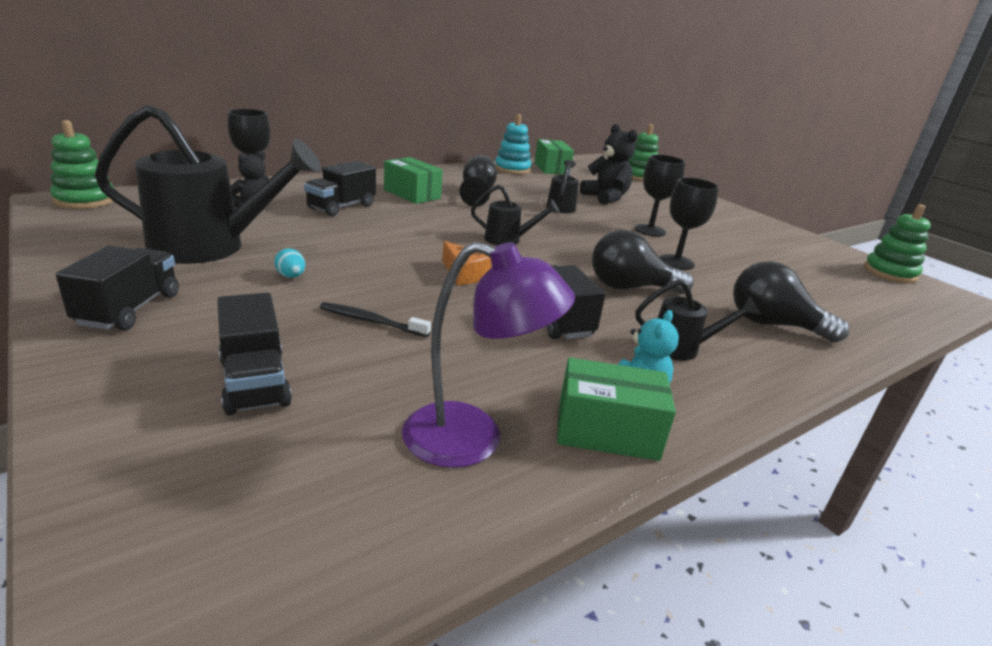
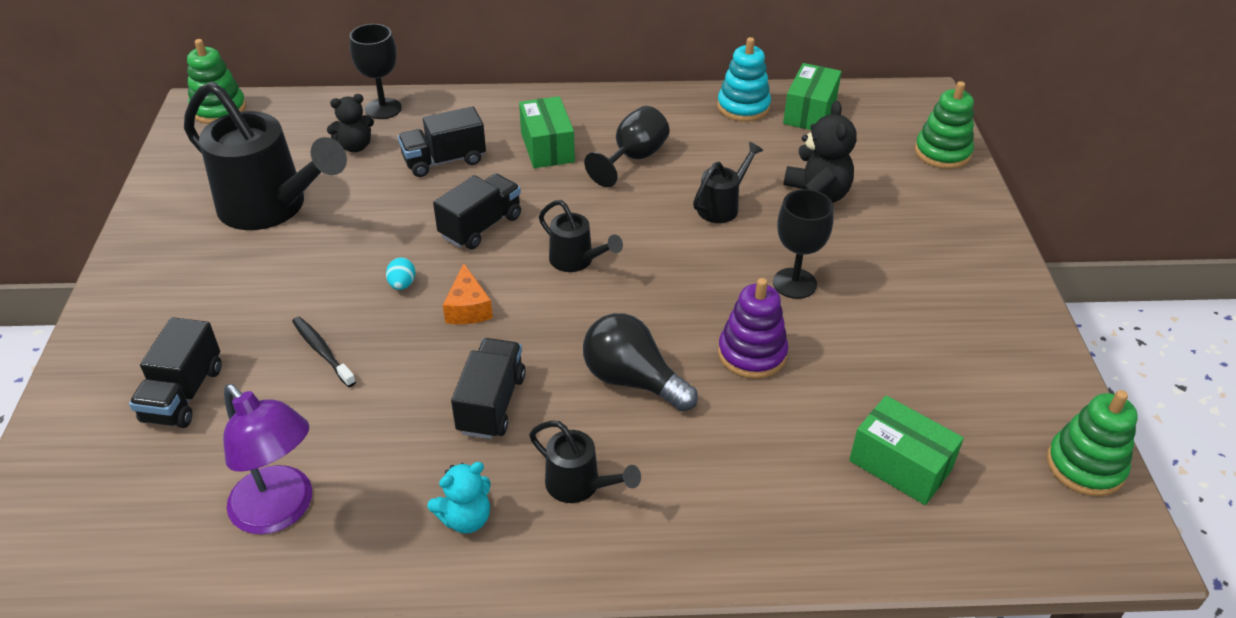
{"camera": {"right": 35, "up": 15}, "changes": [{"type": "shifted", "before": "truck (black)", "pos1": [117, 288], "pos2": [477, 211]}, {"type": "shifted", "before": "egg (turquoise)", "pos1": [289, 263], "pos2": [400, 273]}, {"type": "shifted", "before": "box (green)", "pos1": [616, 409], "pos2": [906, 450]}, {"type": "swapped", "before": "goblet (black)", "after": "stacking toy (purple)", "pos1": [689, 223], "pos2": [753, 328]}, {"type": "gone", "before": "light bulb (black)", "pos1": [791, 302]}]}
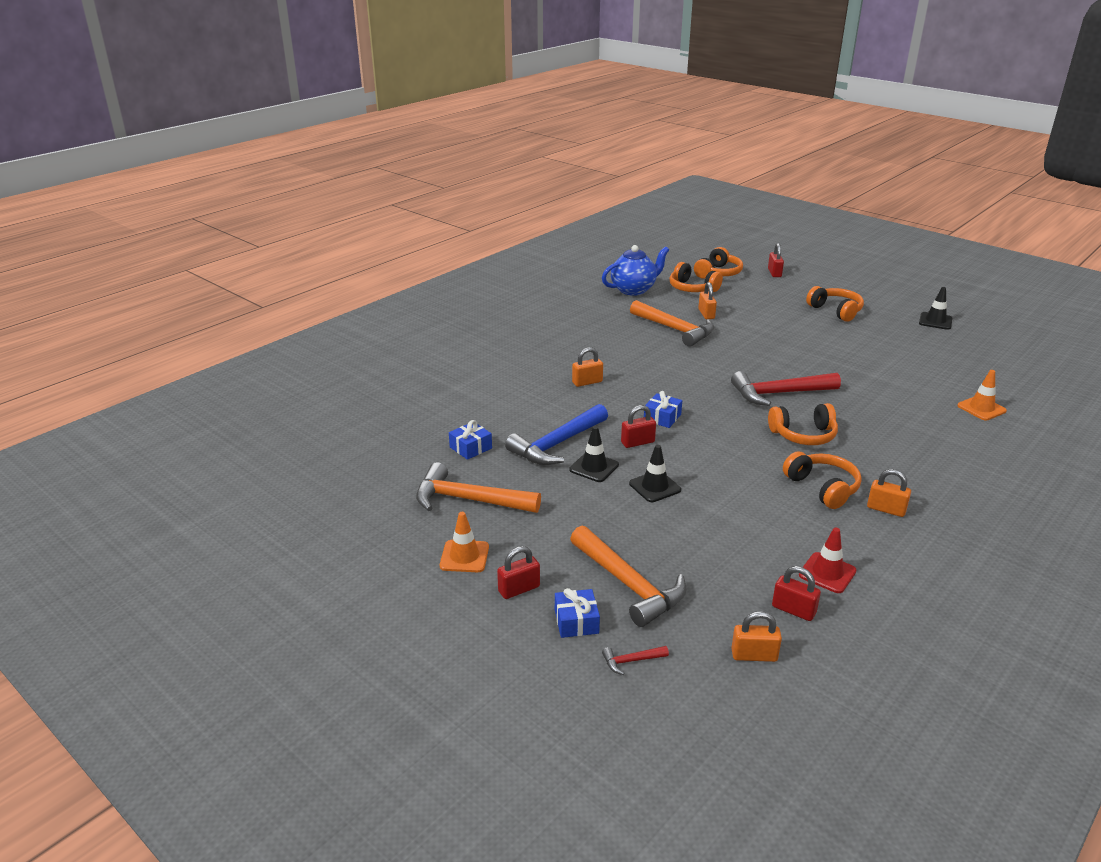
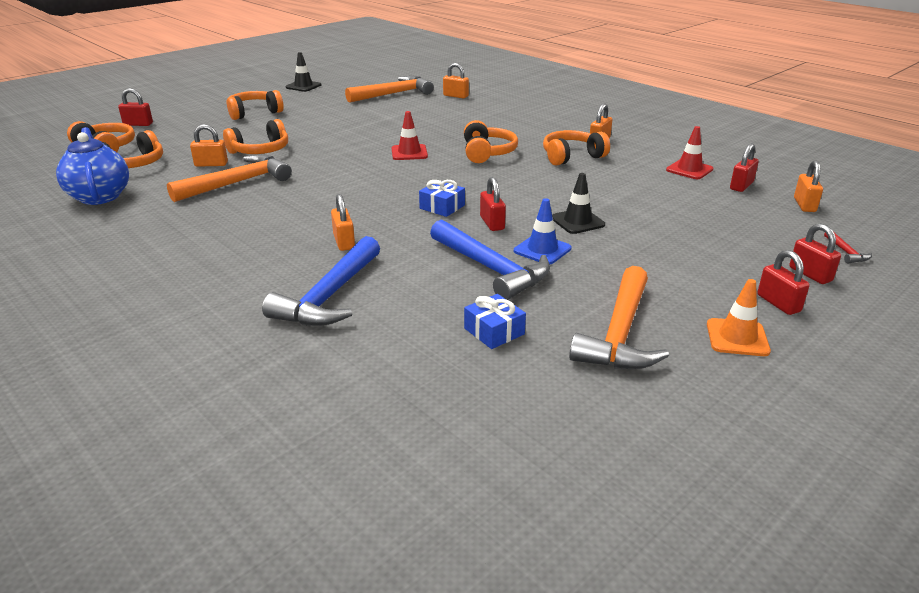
{"camera": {"right": -85, "up": 0}, "changes": [{"type": "swapped", "before": "gift (blue)", "after": "padlock (red)", "pos1": [577, 613], "pos2": [815, 253]}, {"type": "repainted", "before": "traffic cone (black)", "after": "traffic cone (blue)", "pos1": [594, 454], "pos2": [543, 231]}, {"type": "shifted", "before": "hammer (orange)", "pos1": [628, 576], "pos2": [389, 89]}, {"type": "swapped", "before": "hammer (red)", "after": "traffic cone (red)", "pos1": [786, 388], "pos2": [410, 135]}, {"type": "swapped", "before": "traffic cone (orange)", "after": "padlock (orange)", "pos1": [982, 395], "pos2": [456, 81]}, {"type": "new", "after": "headphones (orange)", "pos2": [255, 136]}, {"type": "new", "after": "hammer (blue)", "pos2": [321, 281]}]}
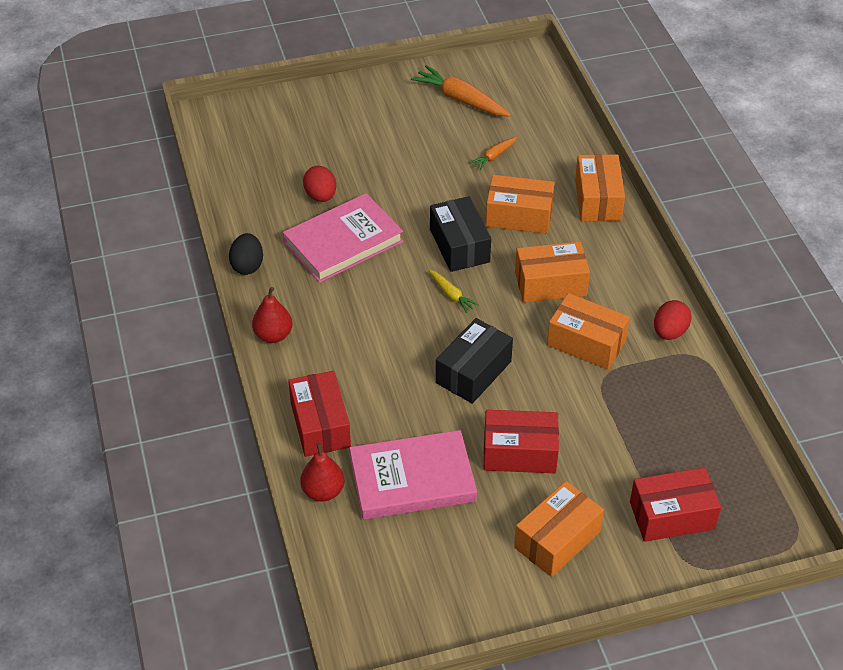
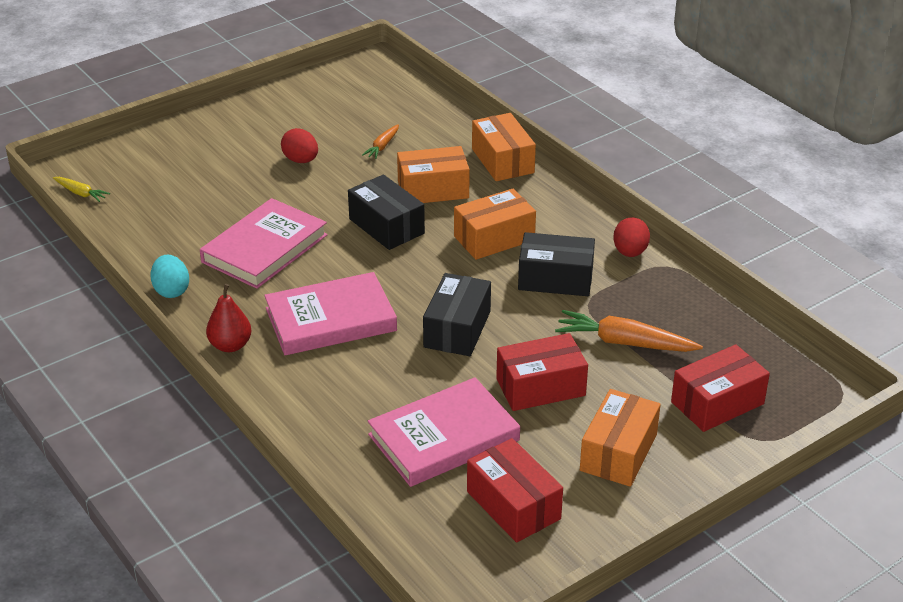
{"camera": {"right": -20, "up": -10}, "changes": [{"type": "repainted", "before": "egg (black)", "after": "egg (turquoise)", "pos1": [246, 254], "pos2": [170, 276]}, {"type": "shifted", "before": "box (red)", "pos1": [319, 414], "pos2": [515, 490]}, {"type": "gone", "before": "pear (red)", "pos1": [322, 472]}, {"type": "shifted", "before": "egg (red)", "pos1": [319, 184], "pos2": [299, 145]}, {"type": "shifted", "before": "carrot (orange)", "pos1": [461, 91], "pos2": [629, 331]}, {"type": "shifted", "before": "carrot (yellow)", "pos1": [453, 291], "pos2": [81, 189]}, {"type": "repainted", "before": "box (orange)", "after": "box (black)", "pos1": [588, 331], "pos2": [556, 264]}, {"type": "new", "after": "book (pink)", "pos2": [330, 313]}]}
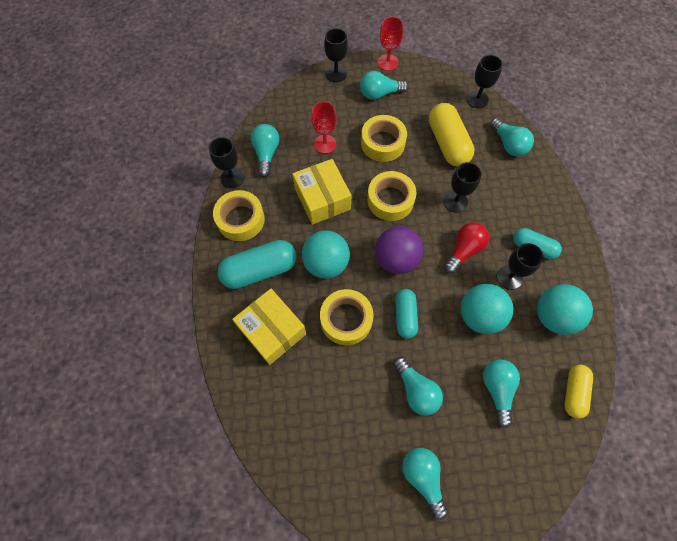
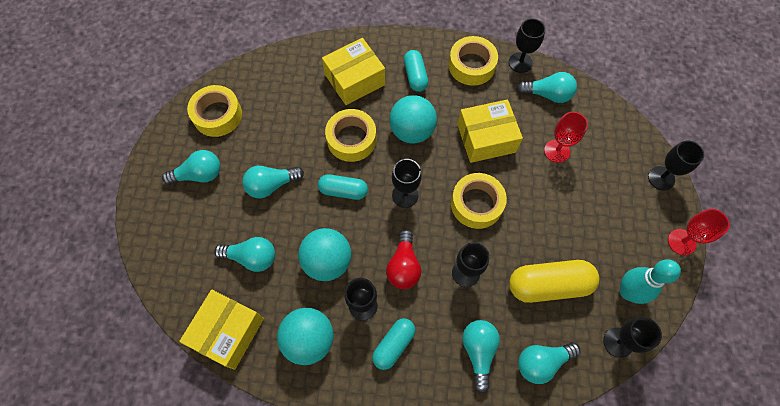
{"camera": {"right": 100, "up": 0}, "changes": [{"type": "scaled", "before": "capsule (turquoise)", "pos1": [257, 264], "pos2": [416, 71], "scale": 0.62}, {"type": "shifted", "before": "light bulb (turquoise)", "pos1": [384, 85], "pos2": [481, 356]}, {"type": "shifted", "before": "tape (yellow)", "pos1": [384, 138], "pos2": [214, 111]}, {"type": "swapped", "before": "ball (purple)", "after": "goblet (black)", "pos1": [399, 250], "pos2": [407, 183]}, {"type": "rotated", "before": "light bulb (red)", "pos1": [466, 247], "pos2": [403, 259], "turn": 45}, {"type": "swapped", "before": "capsule (yellow)", "after": "box (yellow)", "pos1": [579, 391], "pos2": [221, 330]}, {"type": "new", "after": "bowling pin (turquoise)", "pos2": [650, 282]}]}
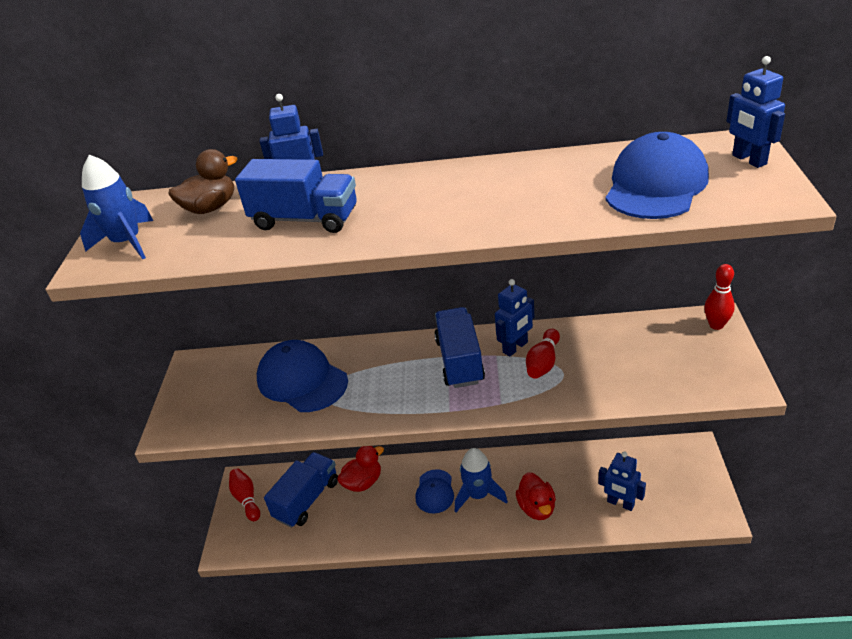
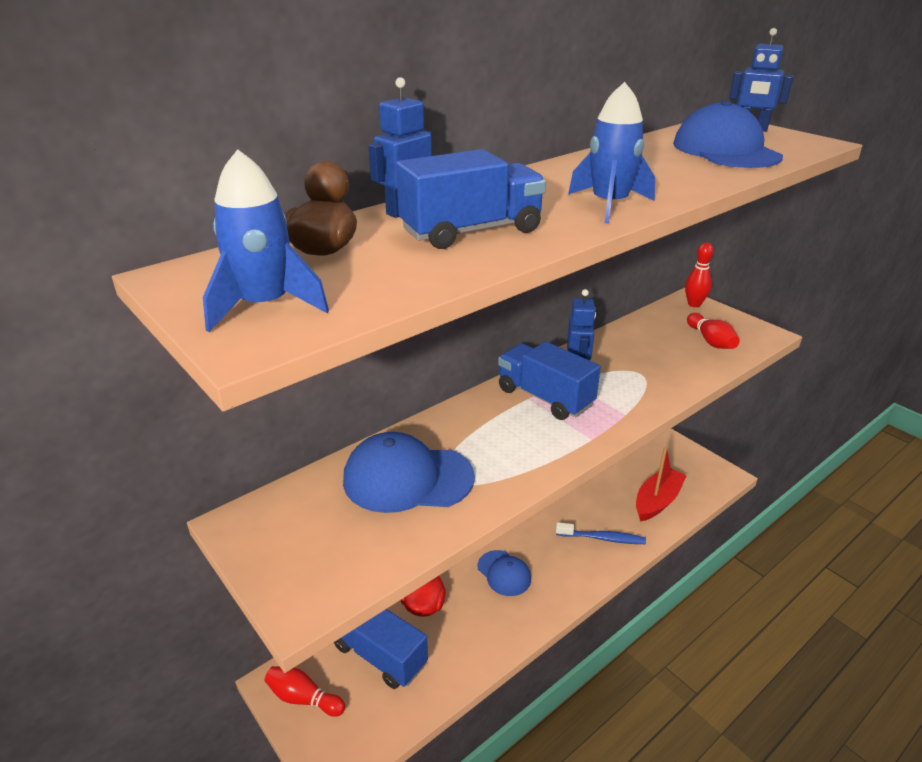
{"camera": {"right": -45, "up": -5}, "changes": [{"type": "rotated", "before": "truck (blue)", "pos1": [301, 490], "pos2": [381, 649], "turn": -45}, {"type": "shifted", "before": "rocket (blue)", "pos1": [481, 480], "pos2": [611, 153]}, {"type": "swapped", "before": "duck (red)", "after": "toothbrush (blue)", "pos1": [536, 496], "pos2": [601, 533]}, {"type": "shifted", "before": "bowling pin (red)", "pos1": [543, 354], "pos2": [713, 331]}, {"type": "swapped", "before": "robot (blue)", "after": "boat (red)", "pos1": [622, 481], "pos2": [661, 484]}]}
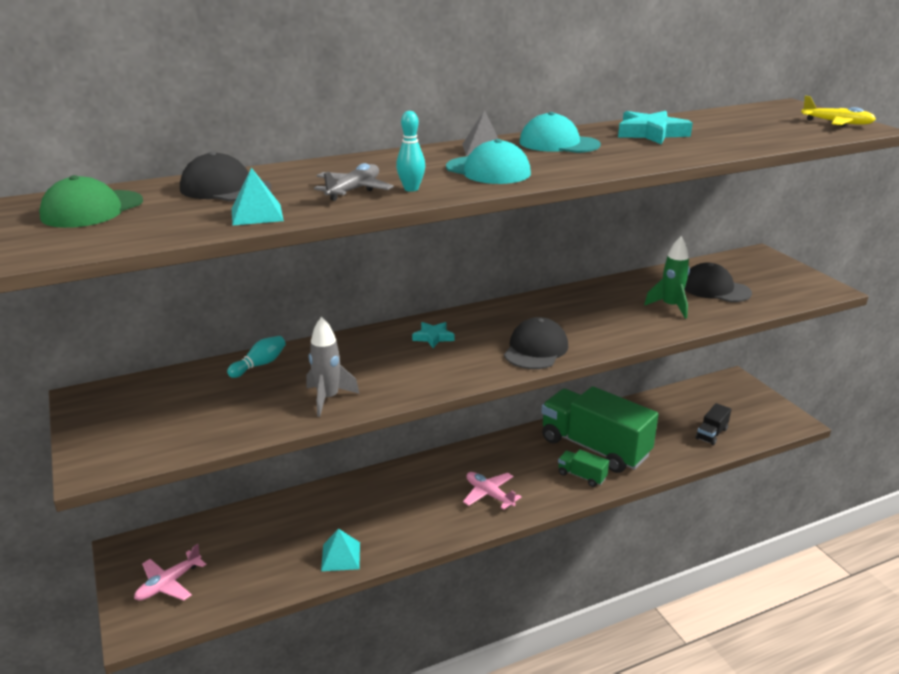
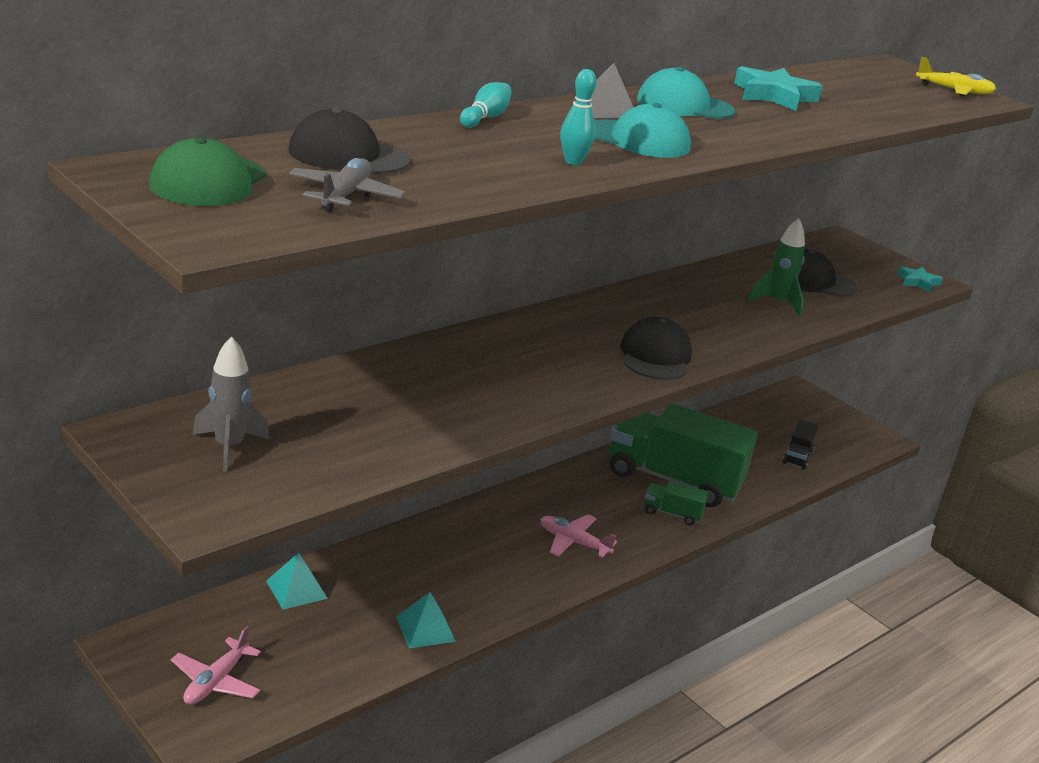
{"camera": {"right": -20, "up": 0}, "changes": [{"type": "shifted", "before": "bowling pin (turquoise)", "pos1": [256, 357], "pos2": [486, 105]}, {"type": "shifted", "before": "pyramid (turquoise)", "pos1": [258, 196], "pos2": [297, 581]}, {"type": "shifted", "before": "rocket (grey)", "pos1": [333, 367], "pos2": [231, 404]}, {"type": "shifted", "before": "plane (grey)", "pos1": [354, 182], "pos2": [347, 185]}, {"type": "shifted", "before": "star (turquoise)", "pos1": [433, 335], "pos2": [920, 279]}]}
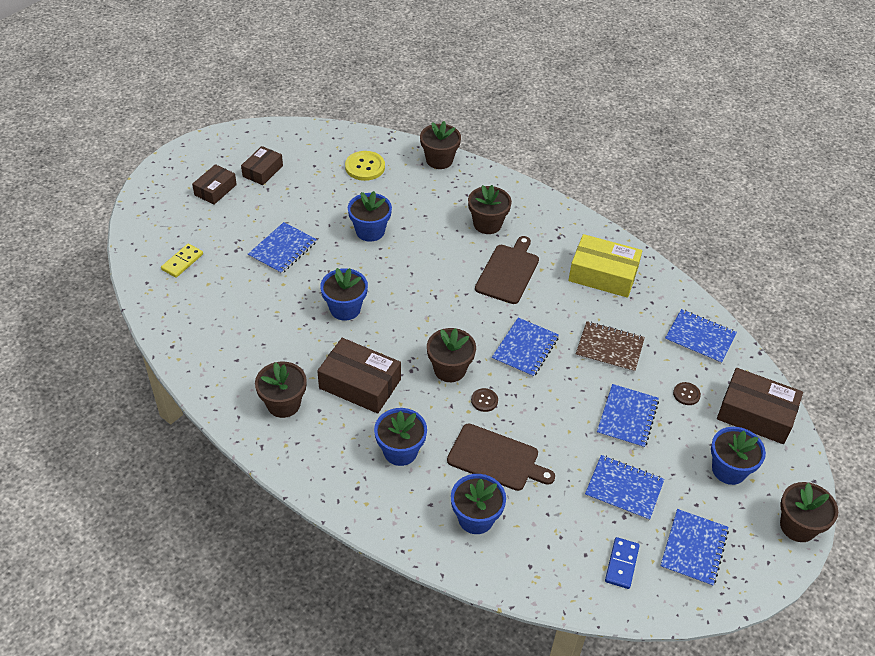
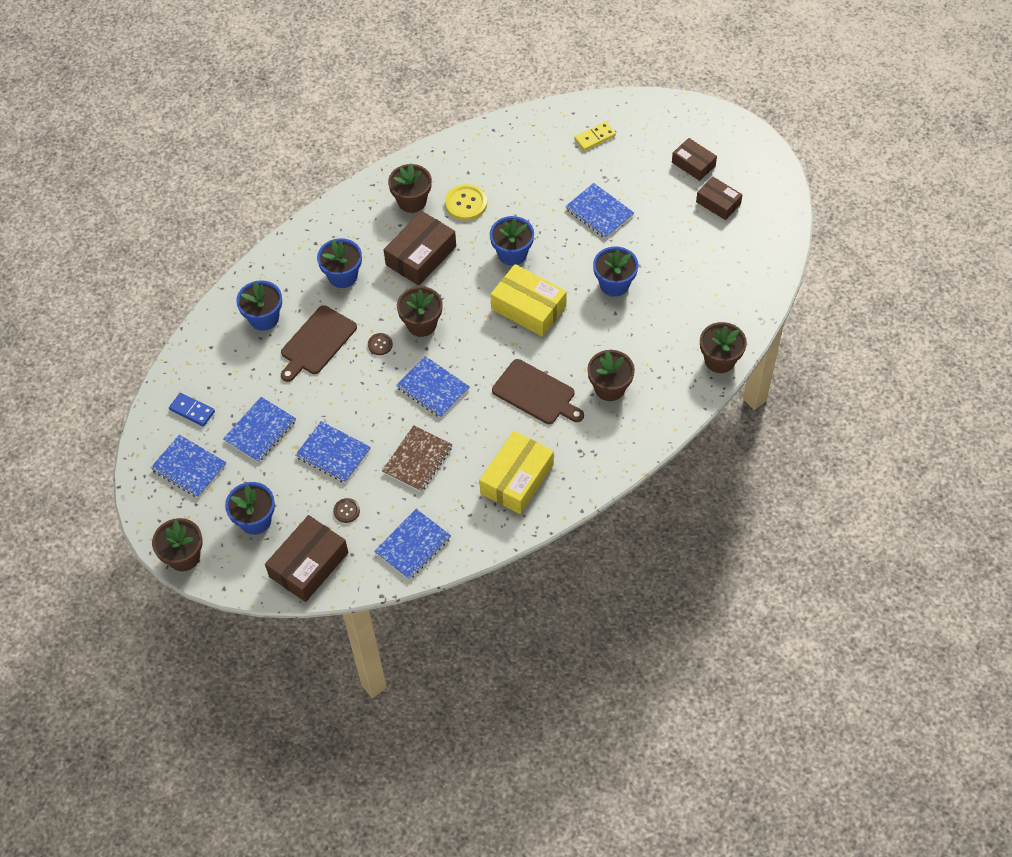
{"camera": {"right": 105, "up": 10}, "changes": [{"type": "rotated", "before": "domino (yellow)", "pos1": [182, 261], "pos2": [595, 136], "turn": -75}, {"type": "shifted", "before": "button (yellow)", "pos1": [365, 166], "pos2": [466, 202]}, {"type": "new", "after": "box (yellow)", "pos2": [528, 300]}]}
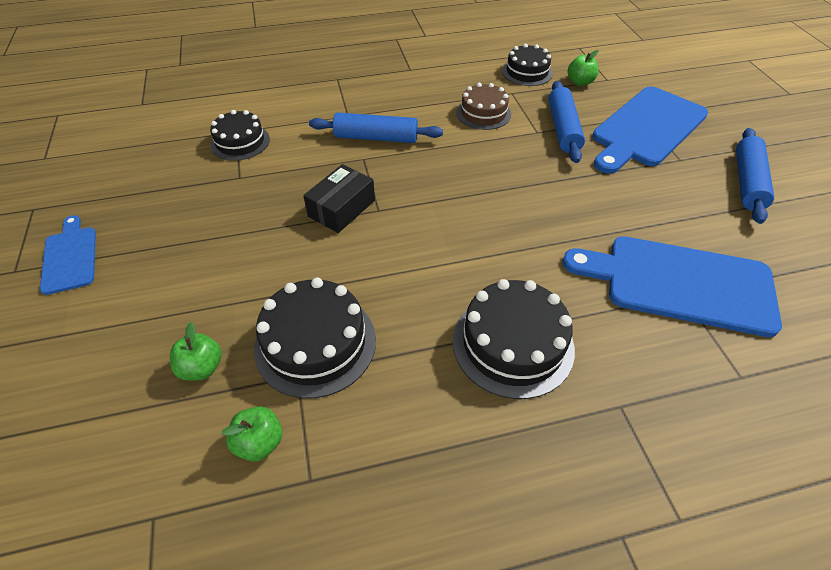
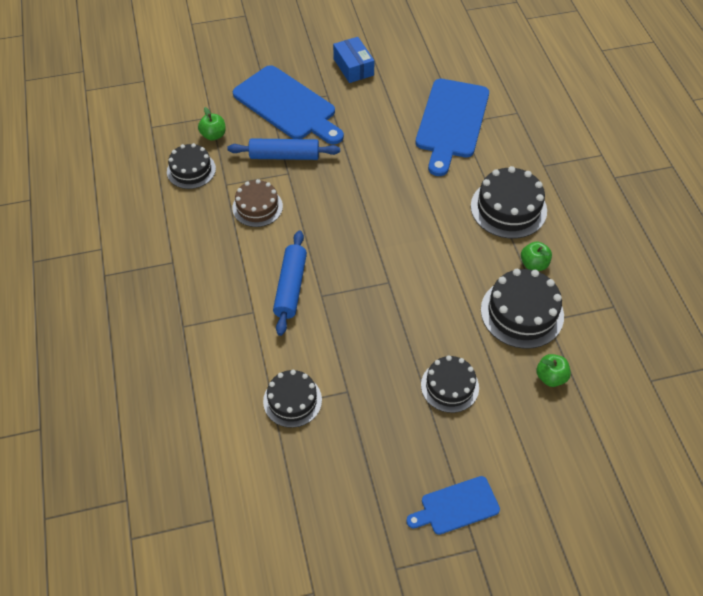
{"camera": {"right": -90, "up": 5}, "changes": [{"type": "shifted", "before": "apple (green)", "pos1": [252, 433], "pos2": [536, 256]}, {"type": "gone", "before": "box (black)", "pos1": [339, 198]}, {"type": "swapped", "before": "rolling pin (blue)", "after": "box (blue)", "pos1": [755, 176], "pos2": [354, 60]}, {"type": "new", "after": "cake (black)", "pos2": [450, 384]}]}
